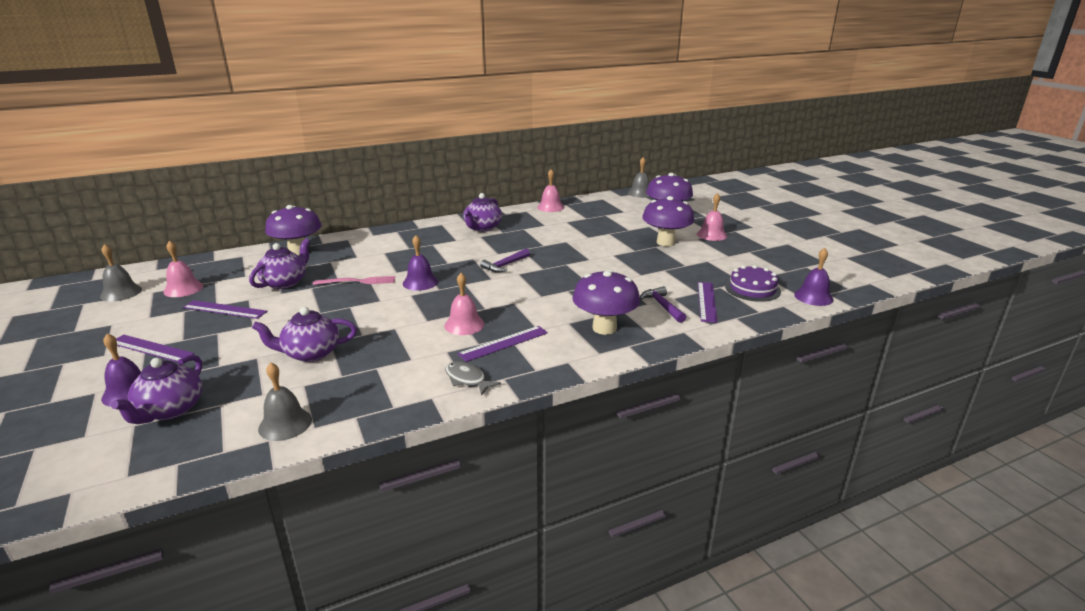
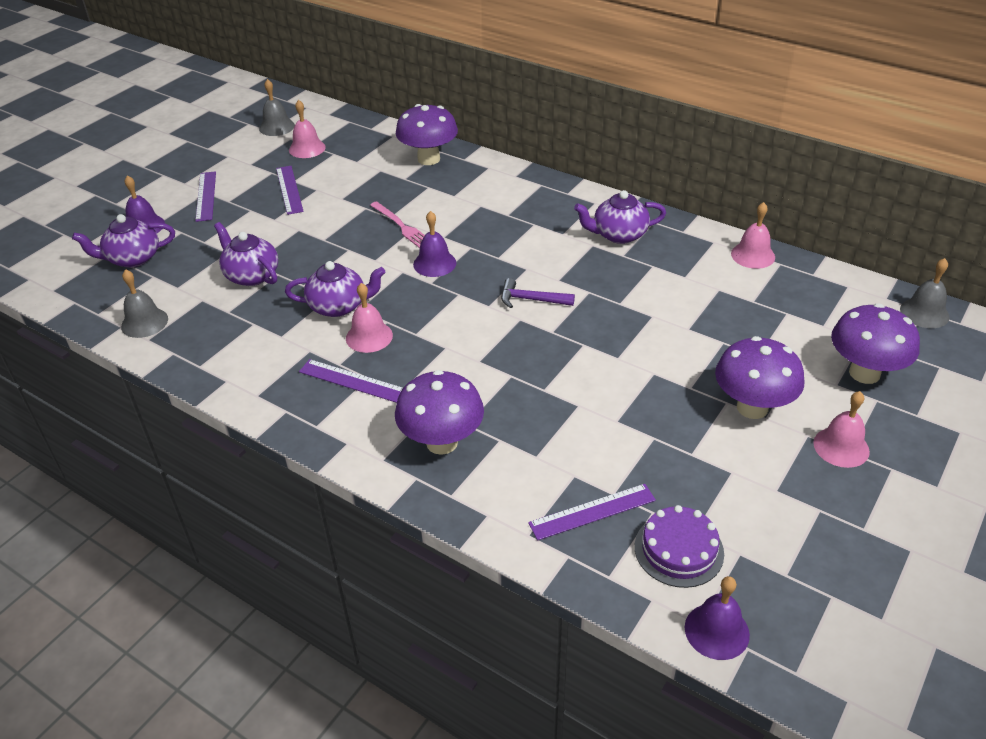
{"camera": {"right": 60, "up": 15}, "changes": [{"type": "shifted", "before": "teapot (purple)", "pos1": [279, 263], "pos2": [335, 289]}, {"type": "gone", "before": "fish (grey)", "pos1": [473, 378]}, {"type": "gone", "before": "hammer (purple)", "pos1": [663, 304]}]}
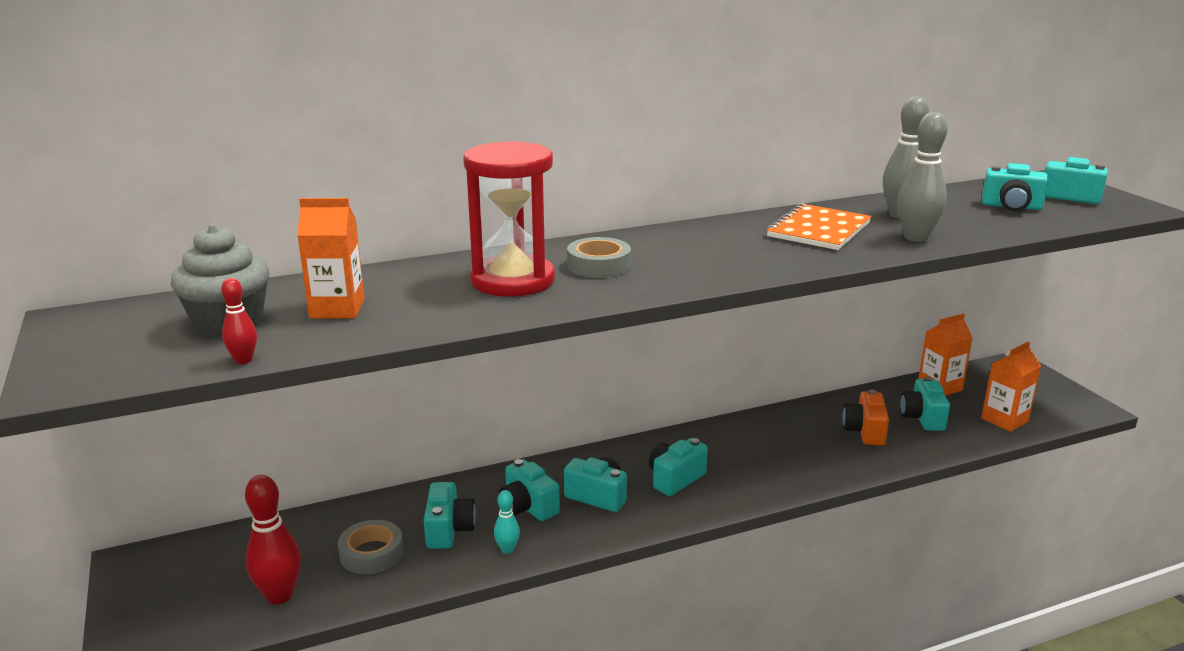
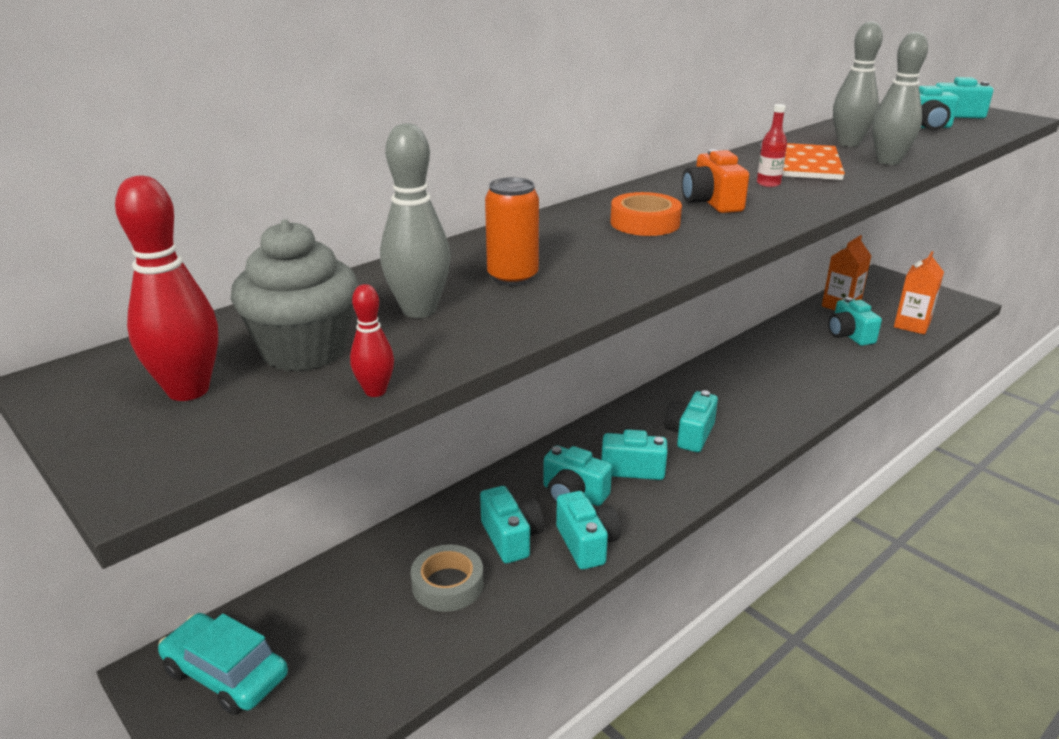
{"camera": {"right": -20, "up": 5}, "changes": [{"type": "shifted", "before": "bowling pin (red)", "pos1": [273, 539], "pos2": [166, 288]}, {"type": "swapped", "before": "carton (orange)", "after": "bowling pin (grey)", "pos1": [331, 258], "pos2": [415, 220]}, {"type": "gone", "before": "hourglass (red)", "pos1": [509, 219]}, {"type": "swapped", "before": "bowling pin (turquoise)", "after": "camera (turquoise)", "pos1": [507, 522], "pos2": [588, 530]}, {"type": "repainted", "before": "tape (grey)", "after": "tape (orange)", "pos1": [599, 257], "pos2": [646, 214]}, {"type": "shifted", "before": "camera (orange)", "pos1": [865, 417], "pos2": [715, 181]}, {"type": "new", "after": "car (turquoise)", "pos2": [223, 664]}, {"type": "new", "after": "can (orange)", "pos2": [512, 231]}, {"type": "new", "after": "bottle (red)", "pos2": [772, 145]}]}
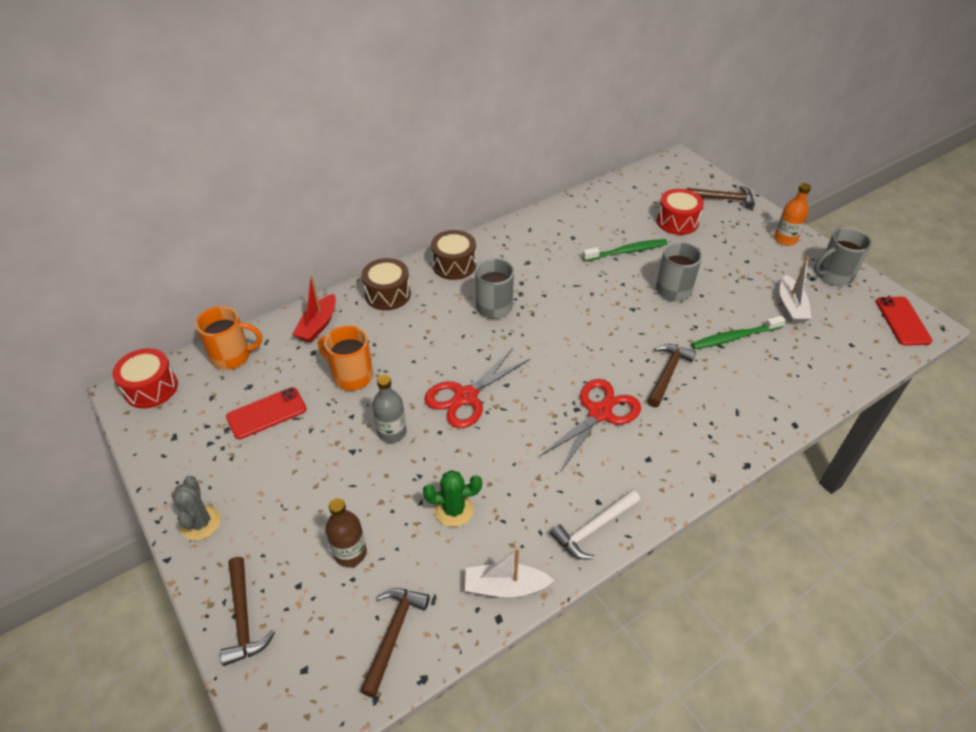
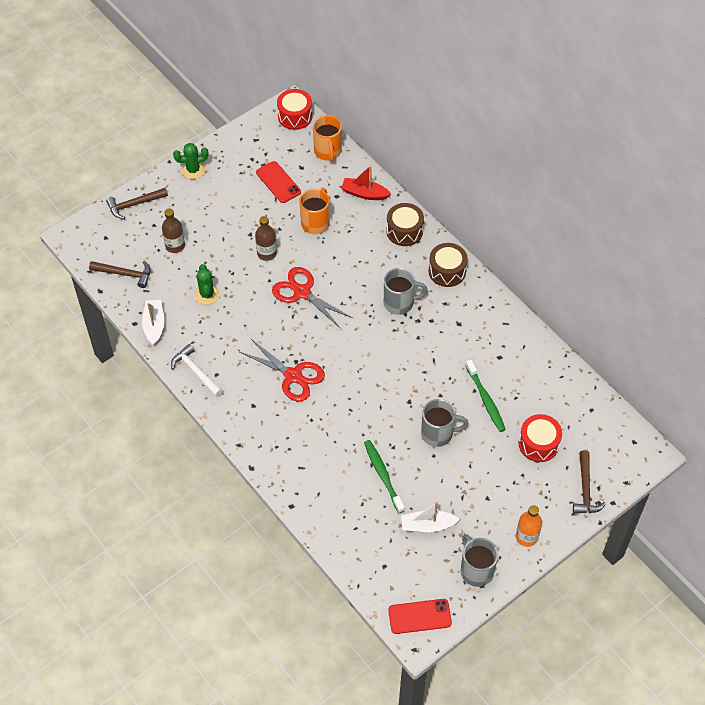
{"camera": {"right": 85, "up": 10}, "changes": [{"type": "repainted", "before": "cactus (grey)", "after": "cactus (green)", "pos1": [196, 508], "pos2": [191, 161]}, {"type": "repainted", "before": "bottle (grey)", "after": "bottle (brown)", "pos1": [389, 409], "pos2": [266, 238]}, {"type": "gone", "before": "hammer (brown)", "pos1": [671, 375]}]}
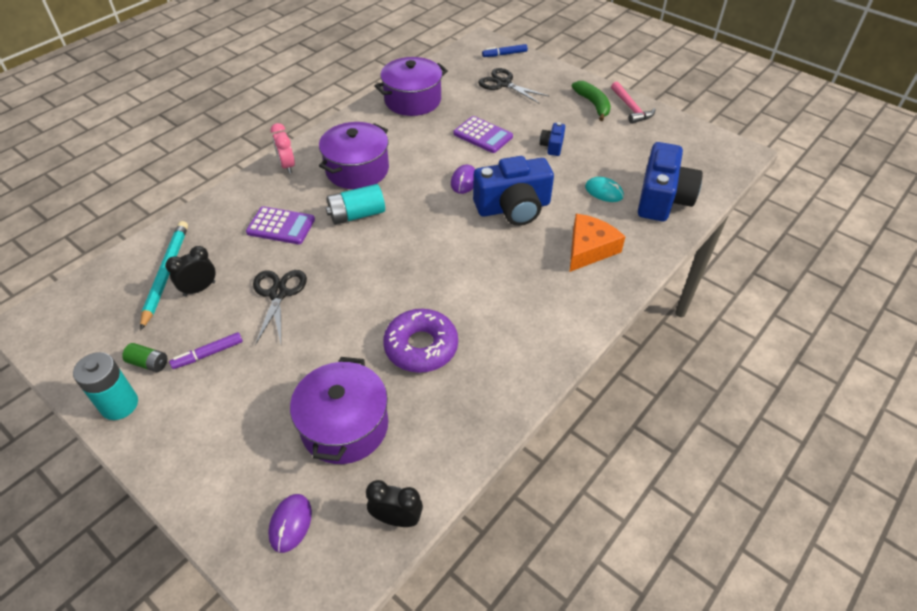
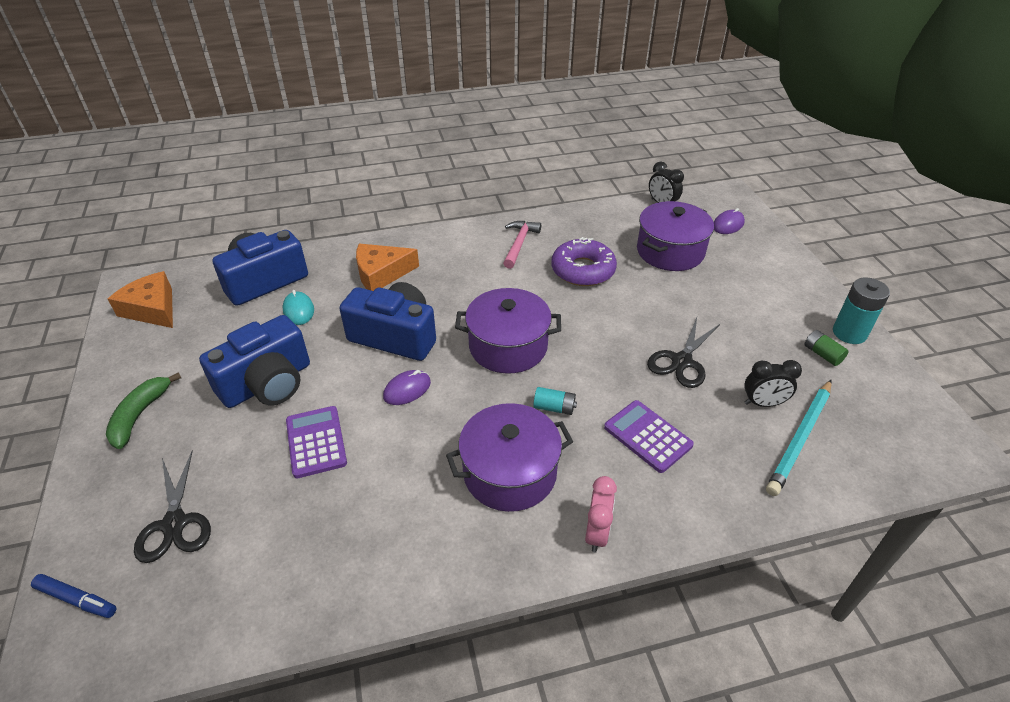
{"camera": {"right": -145, "up": -5}, "changes": [{"type": "gone", "before": "marker (purple)", "pos1": [206, 350]}, {"type": "scaled", "before": "battery (turquoise)", "pos1": [355, 204], "pos2": [555, 401], "scale": 0.59}, {"type": "shifted", "before": "pot (purple)", "pos1": [411, 86], "pos2": [508, 331]}, {"type": "scaled", "before": "camera (blue)", "pos1": [552, 139], "pos2": [254, 361], "scale": 2.16}, {"type": "shifted", "before": "hammer (pink)", "pos1": [633, 103], "pos2": [522, 245]}, {"type": "new", "after": "cheese (orange)", "pos2": [140, 299]}]}
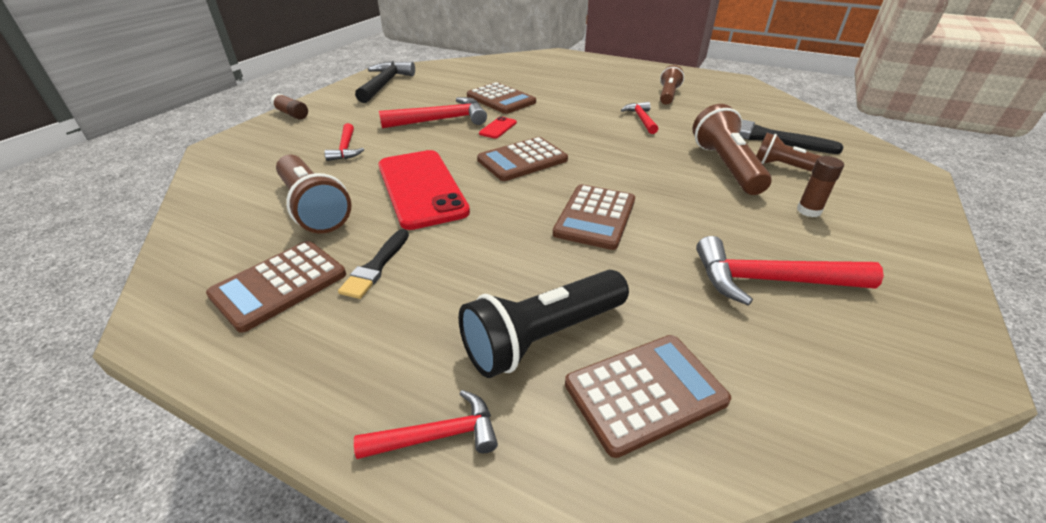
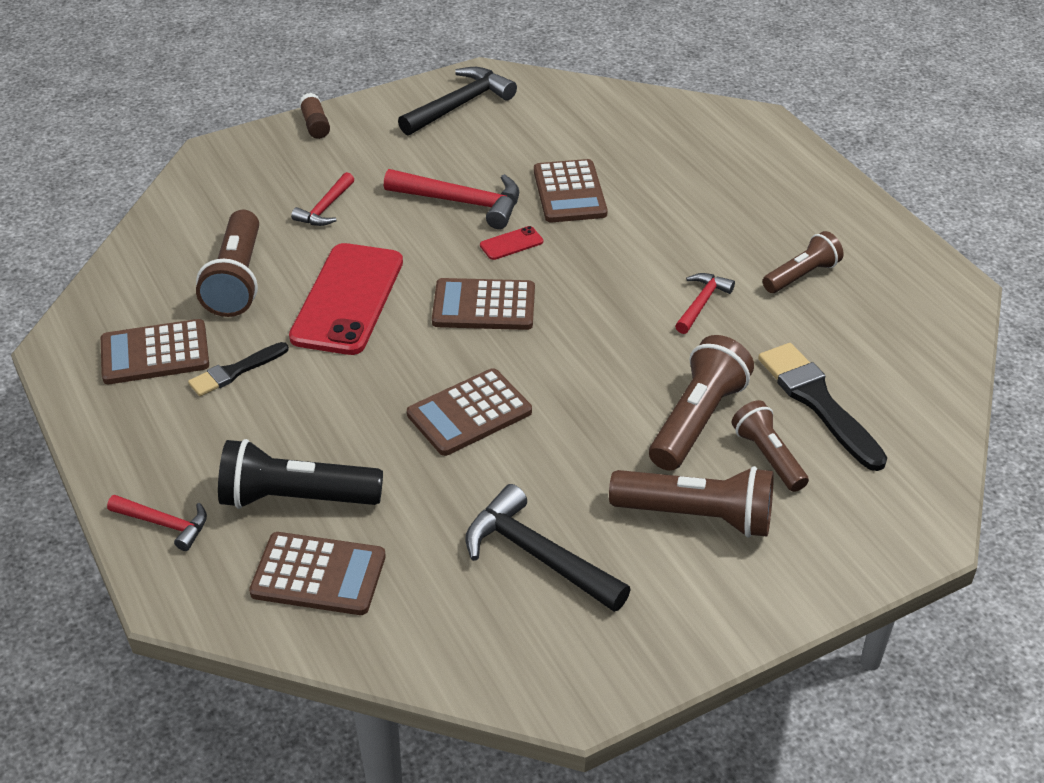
{"camera": {"right": 35, "up": 5}, "changes": [{"type": "repainted", "before": "hammer (red)", "after": "hammer (black)", "pos1": [790, 271], "pos2": [548, 548]}, {"type": "swapped", "before": "glue stick (brown)", "after": "flashlight (brown)", "pos1": [820, 186], "pos2": [691, 501]}]}
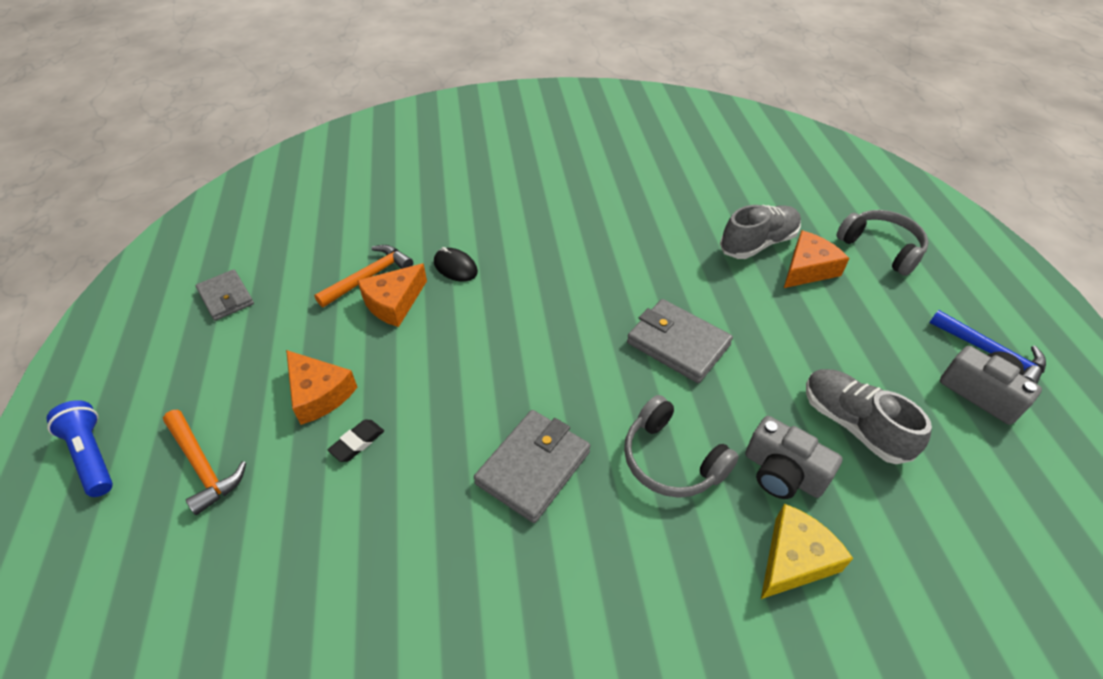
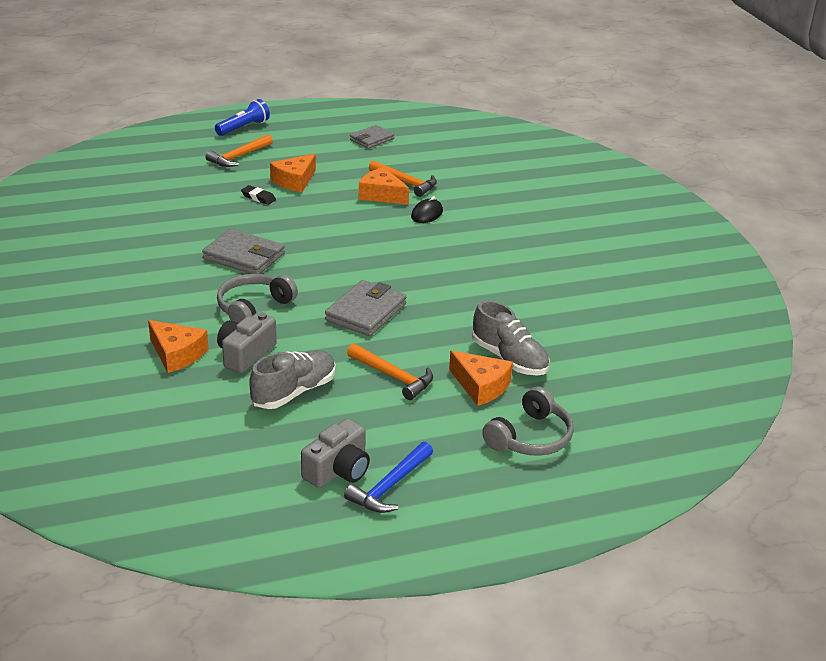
{"camera": {"right": 80, "up": -15}, "changes": [{"type": "repainted", "before": "cheese (yellow)", "after": "cheese (orange)", "pos1": [807, 551], "pos2": [178, 346]}, {"type": "new", "after": "hammer (orange)", "pos2": [390, 371]}]}
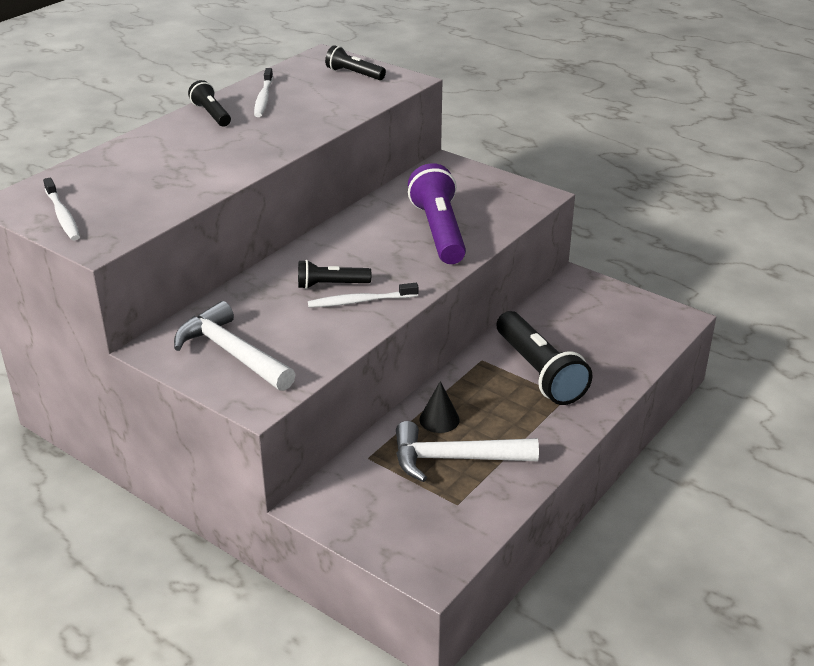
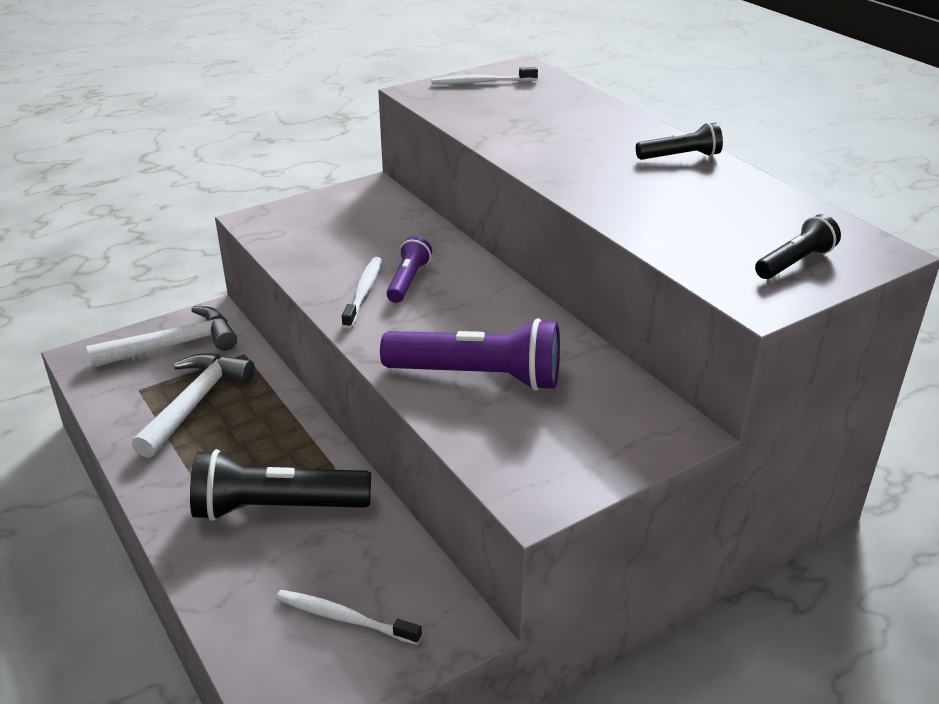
{"camera": {"right": 110, "up": 0}, "changes": [{"type": "shifted", "before": "hammer (white)", "pos1": [235, 346], "pos2": [161, 337]}, {"type": "shifted", "before": "toothbrush (white)", "pos1": [263, 92], "pos2": [349, 617]}, {"type": "repainted", "before": "flashlight (black)", "after": "flashlight (purple)", "pos1": [334, 274], "pos2": [409, 269]}, {"type": "gone", "before": "cone (black)", "pos1": [439, 407]}]}
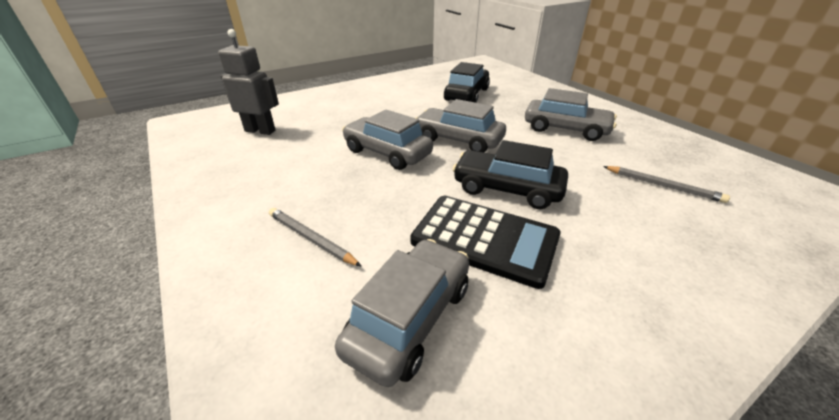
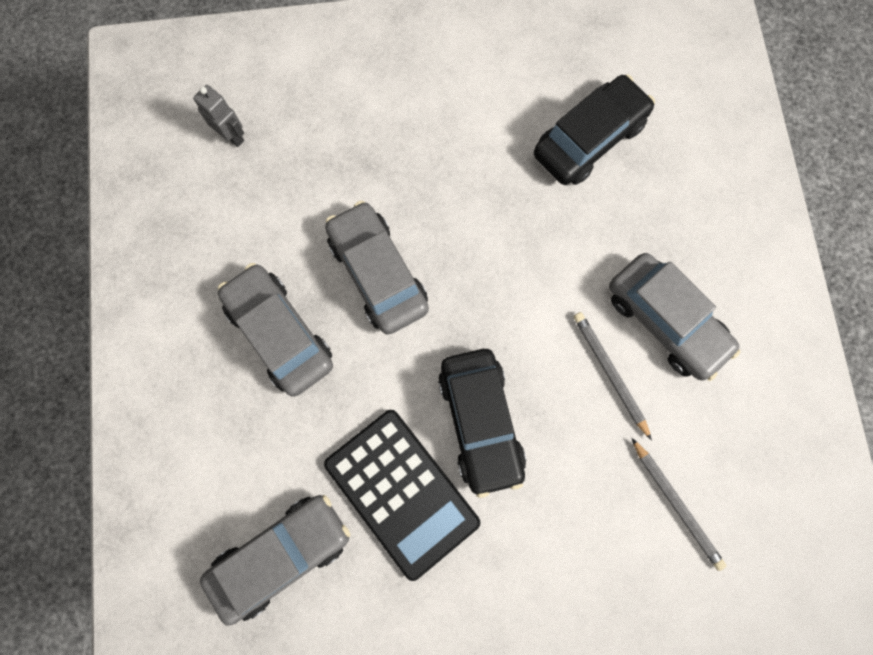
{"camera": {"right": 25, "up": 40}, "changes": [{"type": "scaled", "before": "robot (grey)", "pos1": [248, 82], "pos2": [218, 116], "scale": 0.6}, {"type": "shifted", "before": "pencil (grey)", "pos1": [315, 237], "pos2": [612, 376]}, {"type": "shifted", "before": "car (grey)", "pos1": [461, 125], "pos2": [275, 330]}, {"type": "rotated", "before": "car (black)", "pos1": [510, 174], "pos2": [482, 423], "turn": -150}]}
